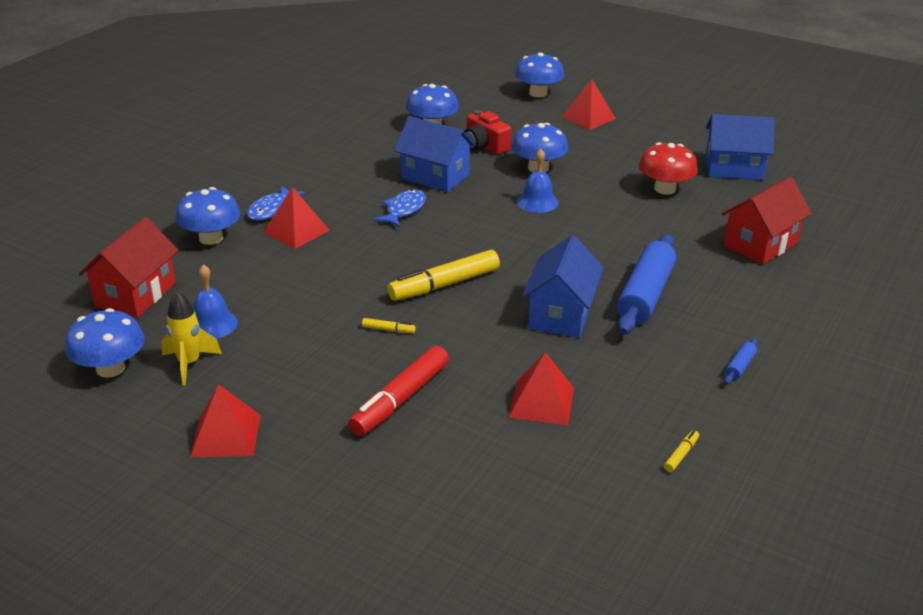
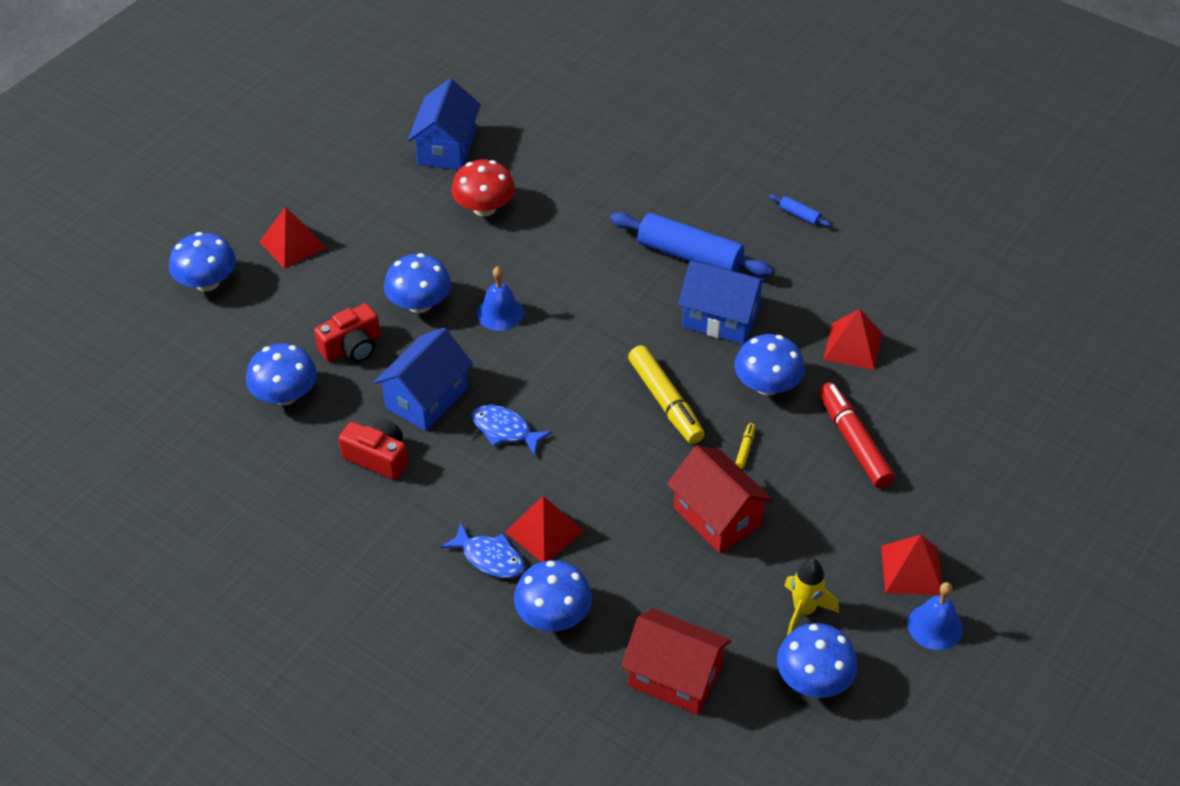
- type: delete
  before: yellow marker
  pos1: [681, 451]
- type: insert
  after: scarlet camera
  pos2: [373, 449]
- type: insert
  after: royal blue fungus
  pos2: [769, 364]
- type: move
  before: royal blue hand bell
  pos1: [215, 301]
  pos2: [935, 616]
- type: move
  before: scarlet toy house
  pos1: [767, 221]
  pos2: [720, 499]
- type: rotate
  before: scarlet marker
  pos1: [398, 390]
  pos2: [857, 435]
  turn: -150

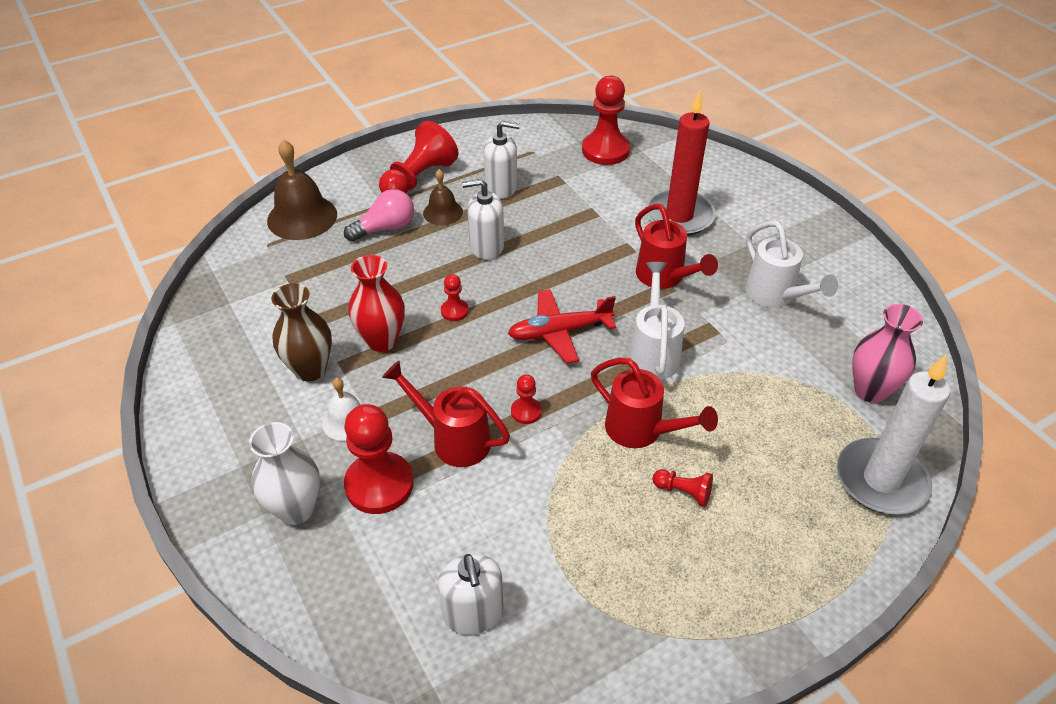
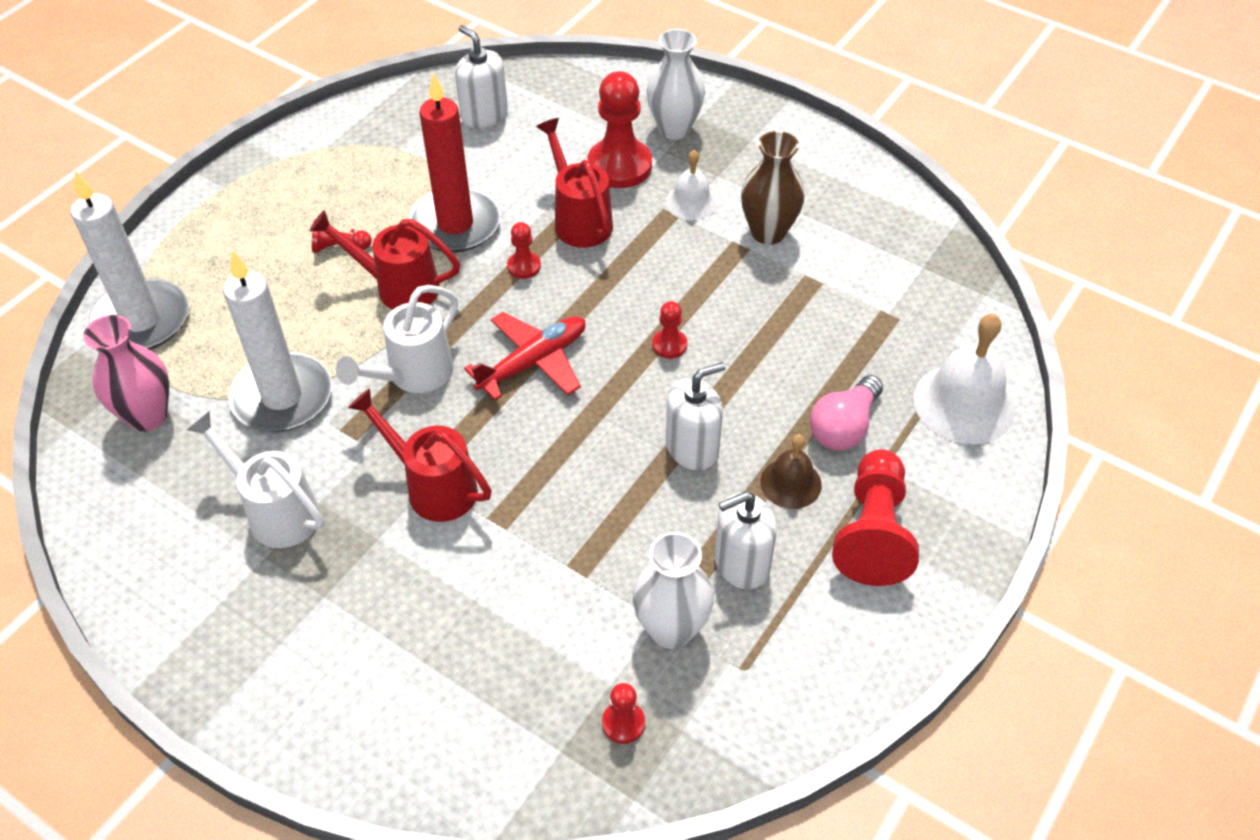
- type: delete
  before: scarlet vase
  pos1: [376, 303]
- type: insert
  after: pure white wax candle
  pos2: [277, 341]
- type: insert
  after: pure white vase
  pos2: [673, 590]
- type: move
  before: scarlet wax candle
  pos1: [680, 162]
  pos2: [455, 162]
- type: recolor
  before: russet hand bell
  after: pure white hand bell
  pos1: [302, 190]
  pos2: [964, 379]
- type: rotate
  before: scarlet watering pot
  pos1: [446, 414]
  pos2: [574, 183]
  turn: -120
- type: rotate
  before: pure white watering pot
  pos1: [656, 321]
  pos2: [397, 339]
  turn: 60
- type: resize
  before: scarlet pawn
  pos1: [606, 120]
  pos2: [623, 713]
  scale: 0.48

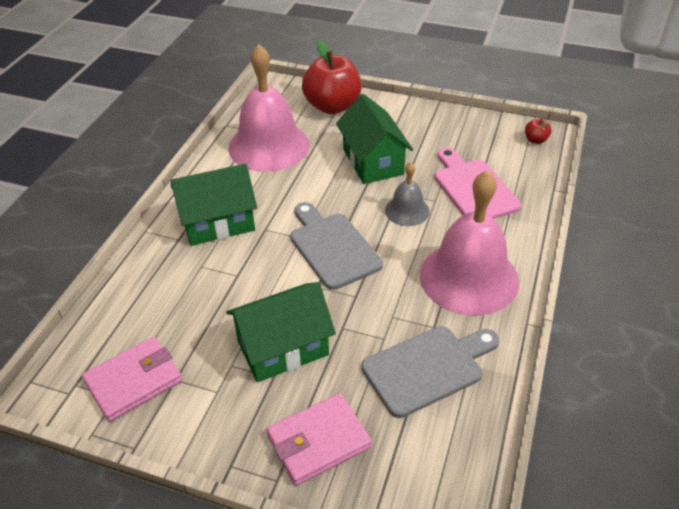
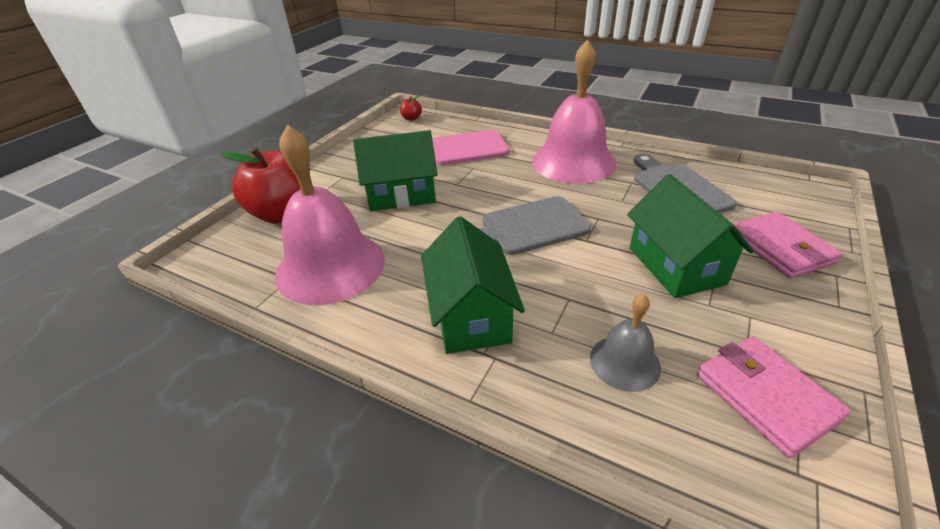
- type: move
  before: grey hand bell
  pos1: [407, 194]
  pos2: [625, 343]

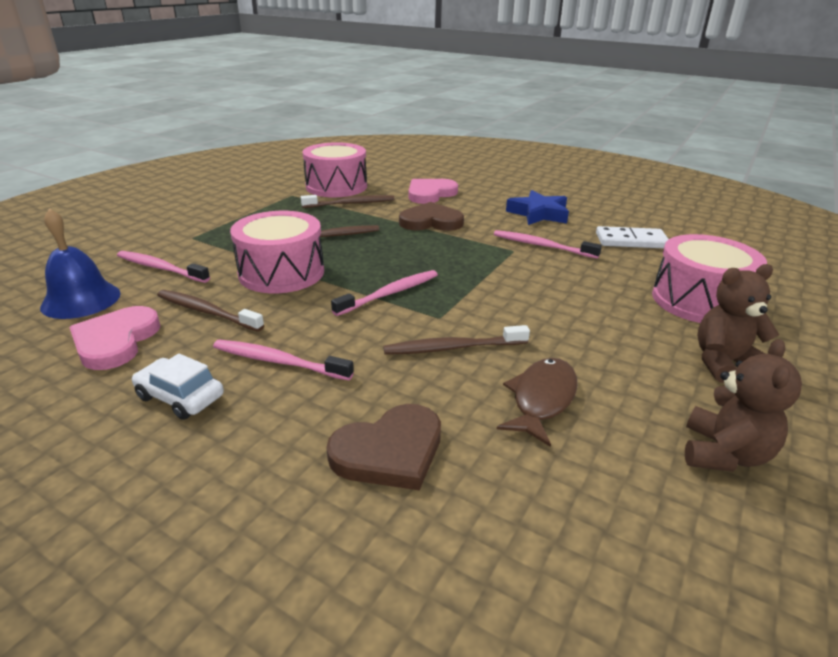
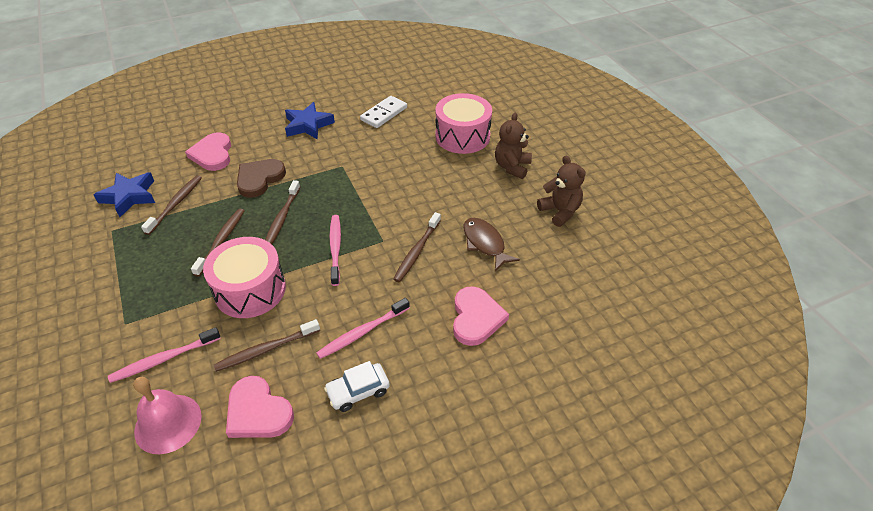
- type: delete
  before: rose-pink dental brush
  pos1: [548, 244]
- type: insert
  after: russet dental brush
  pos2: [282, 212]
- type: replace
  before: rose-pink toy drum
  after: royal blue five-pointed star
  pos1: [334, 169]
  pos2: [124, 194]
- type: recolor
  before: royal blue hand bell
  after: rose-pink hand bell
  pos1: [80, 263]
  pos2: [167, 415]
- type: recolor
  before: russet heart shape
  after: rose-pink heart shape
  pos1: [383, 447]
  pos2: [481, 316]

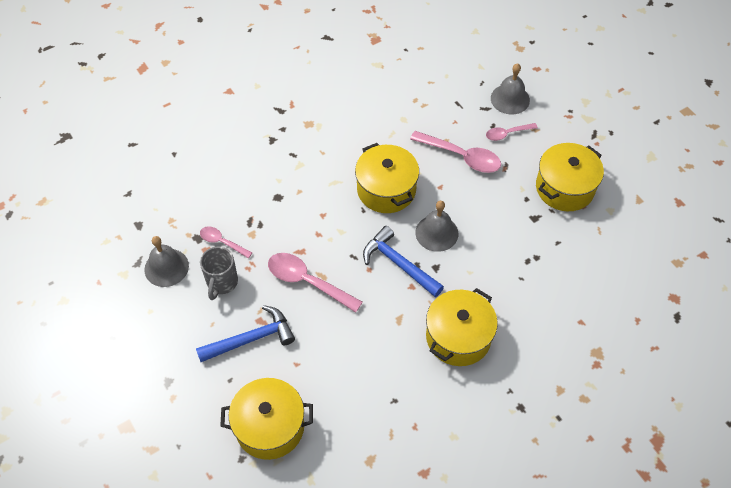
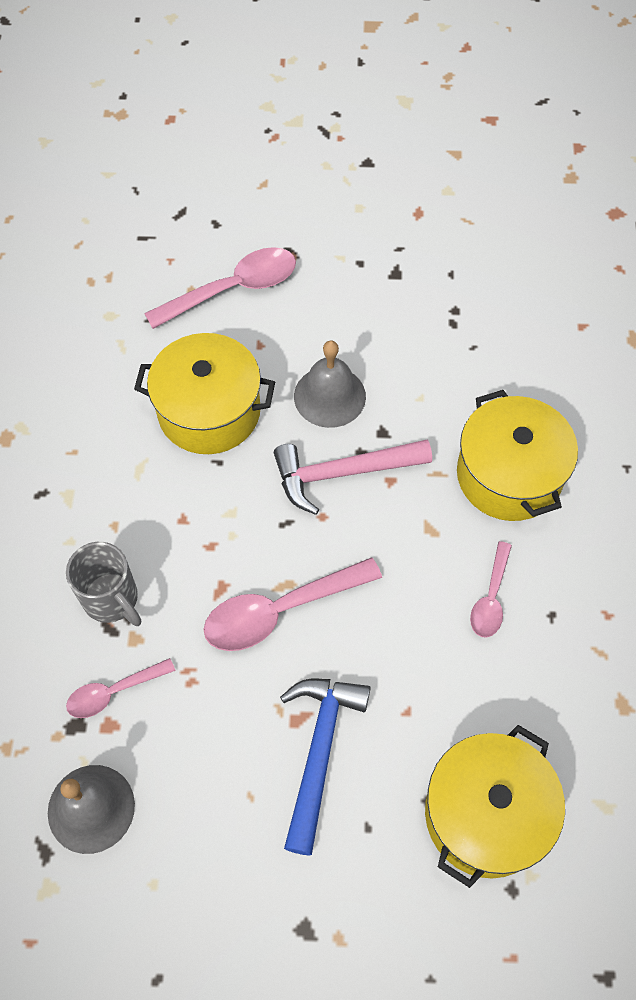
- type: delete
  before: grey hand bell
  pos1: [510, 89]
- type: delete
  before: yellow cooking pot
  pos1: [570, 177]
- type: move
  before: grey tea mug
  pos1: [219, 273]
  pos2: [103, 584]
- type: move
  before: rose-pink teaspoon
  pos1: [512, 132]
  pos2: [491, 589]
- type: recolor
  before: royal blue carpenter's hammer
  after: rose-pink carpenter's hammer
  pos1: [403, 261]
  pos2: [353, 477]

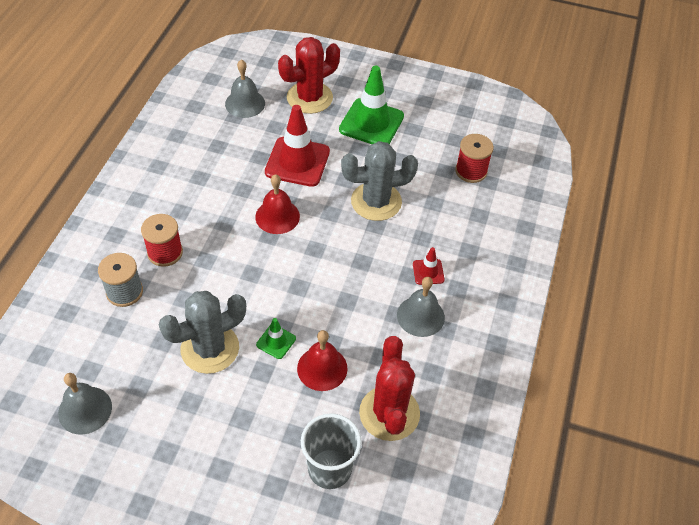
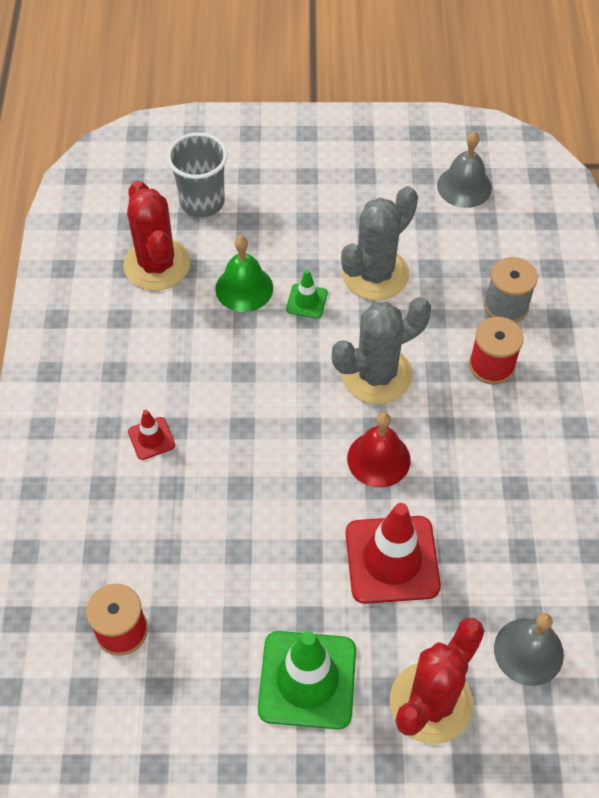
- type: delete
  before: grey hand bell
  pos1: [421, 307]
- type: move
  before: grey cactus
  pos1: [379, 181]
  pos2: [381, 350]
- type: recolor
  before: scarlet hand bell
  after: green hand bell
  pos1: [322, 360]
  pos2: [244, 274]

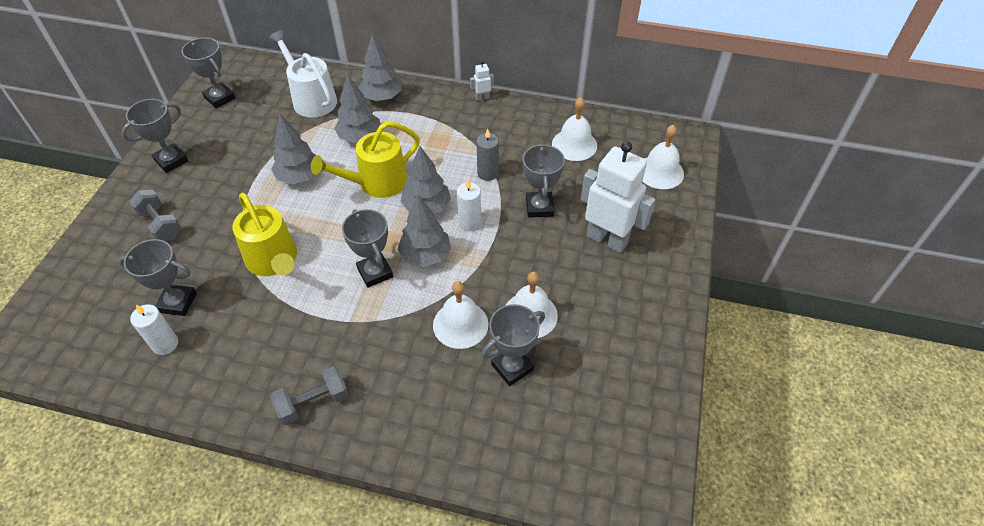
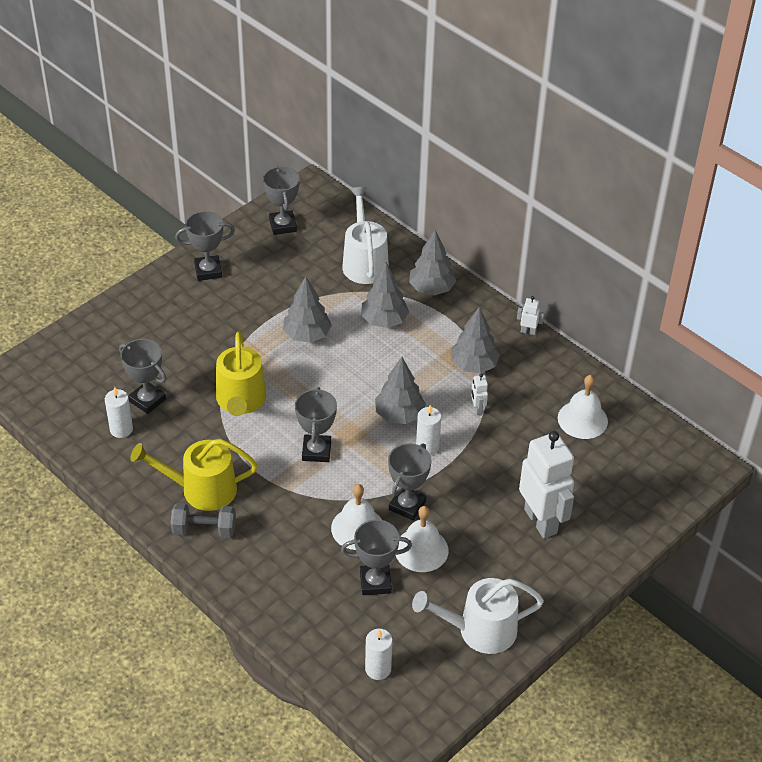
- type: delete
  before: grey dumbbell
  pos1: [155, 215]
- type: delete
  before: pure white hand bell
  pos1: [663, 157]
- type: insert
  after: pure white wax candle
  pos2: [379, 654]
- type: insert
  after: pure white watering pot
  pos2: [478, 616]
- type: move
  before: yellow watering pot
  pos1: [365, 159]
  pos2: [194, 475]
- type: move
  before: grey fir tree
  pos1: [424, 231]
  pos2: [475, 340]
- type: move
  before: grey award cup
  pos1: [544, 180]
  pos2: [409, 481]
- type: replace
  before: grey wax candle
  after: pure white robot figure
  pos1: [488, 155]
  pos2: [479, 394]

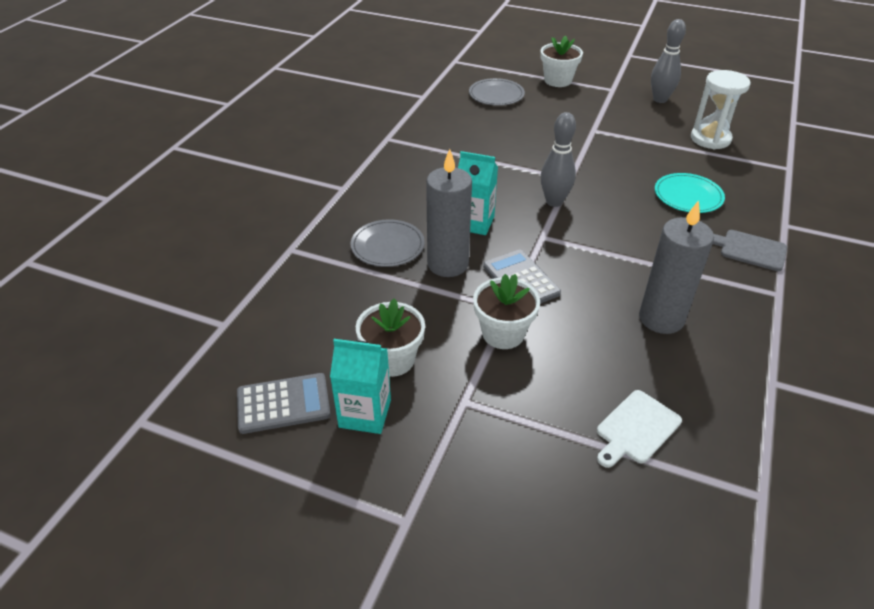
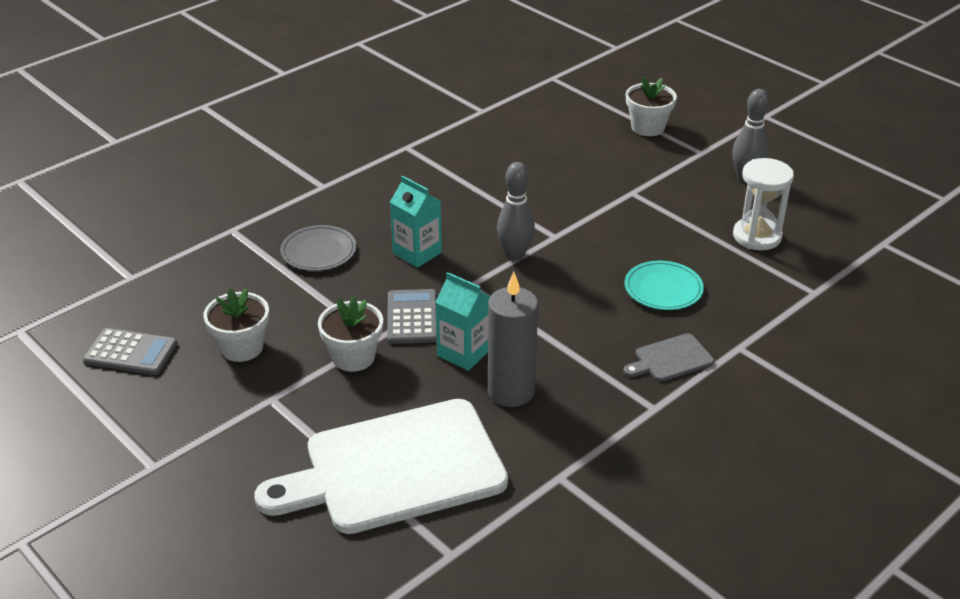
- type: delete
  before: grey wax candle
  pos1: [449, 213]
- type: delete
  before: grey flat dish
  pos1: [497, 92]
- type: move
  before: teal milk carton
  pos1: [360, 386]
  pos2: [462, 321]
- type: rotate
  before: grey bread board
  pos1: [750, 250]
  pos2: [668, 357]
  turn: -75
- type: resize
  before: pure white bread board
  pos1: [639, 429]
  pos2: [381, 466]
  scale: 2.42

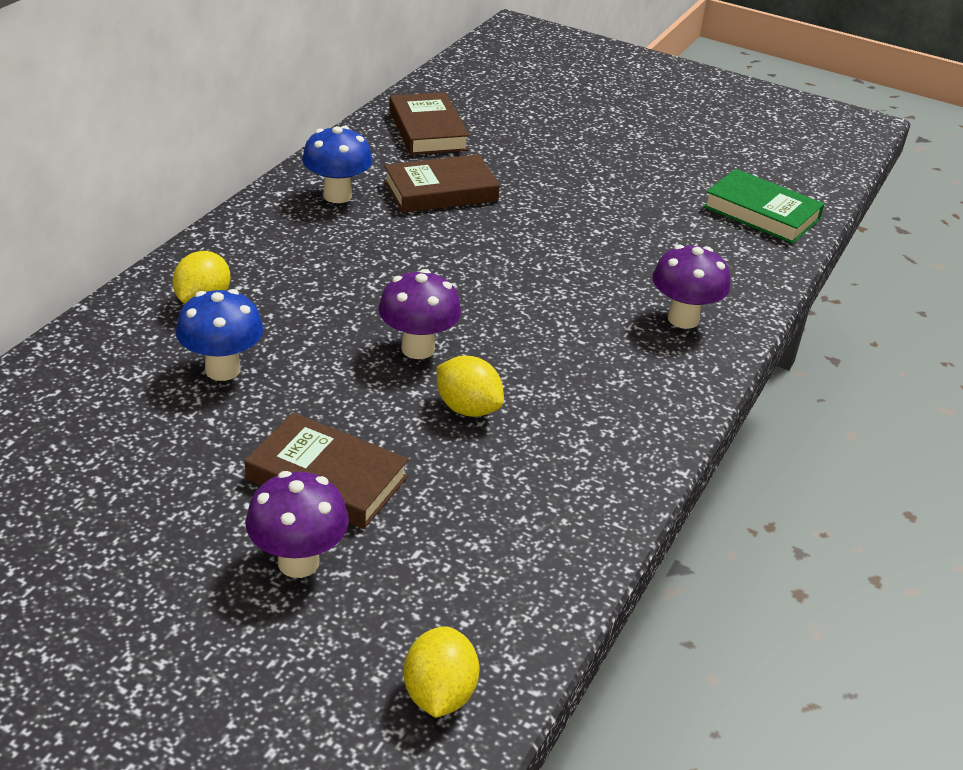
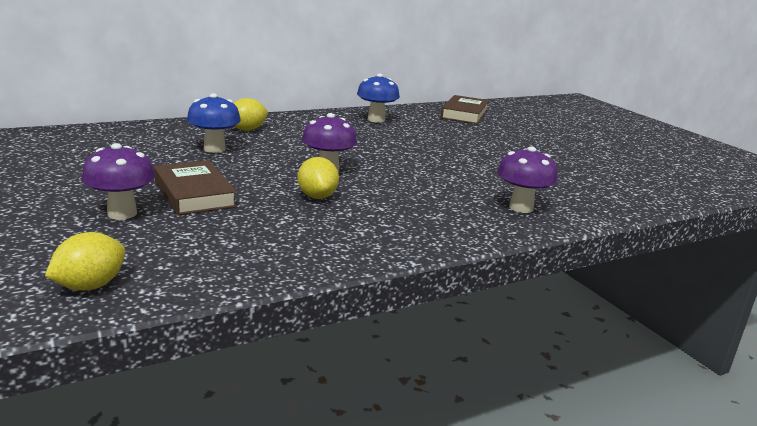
- type: delete
  before: russet hardcover
  pos1: [442, 183]
- type: delete
  before: green hardcover
  pos1: [763, 206]

